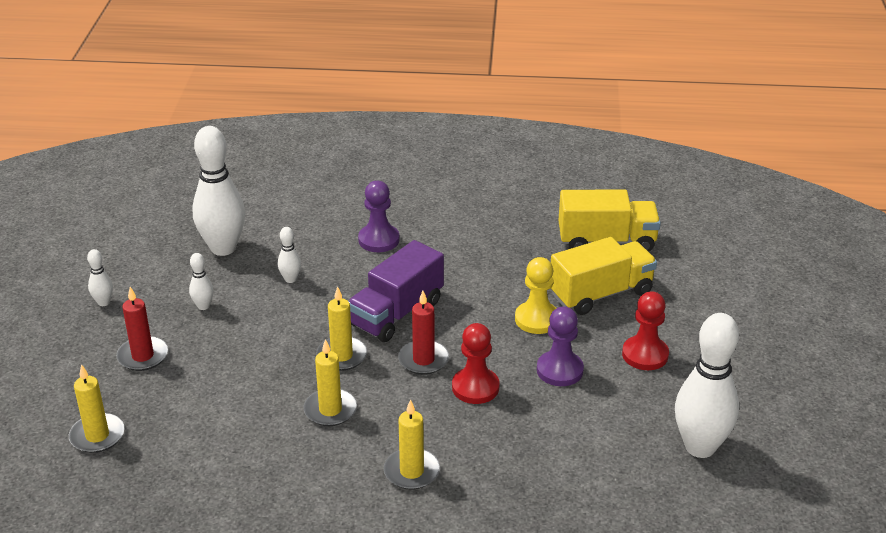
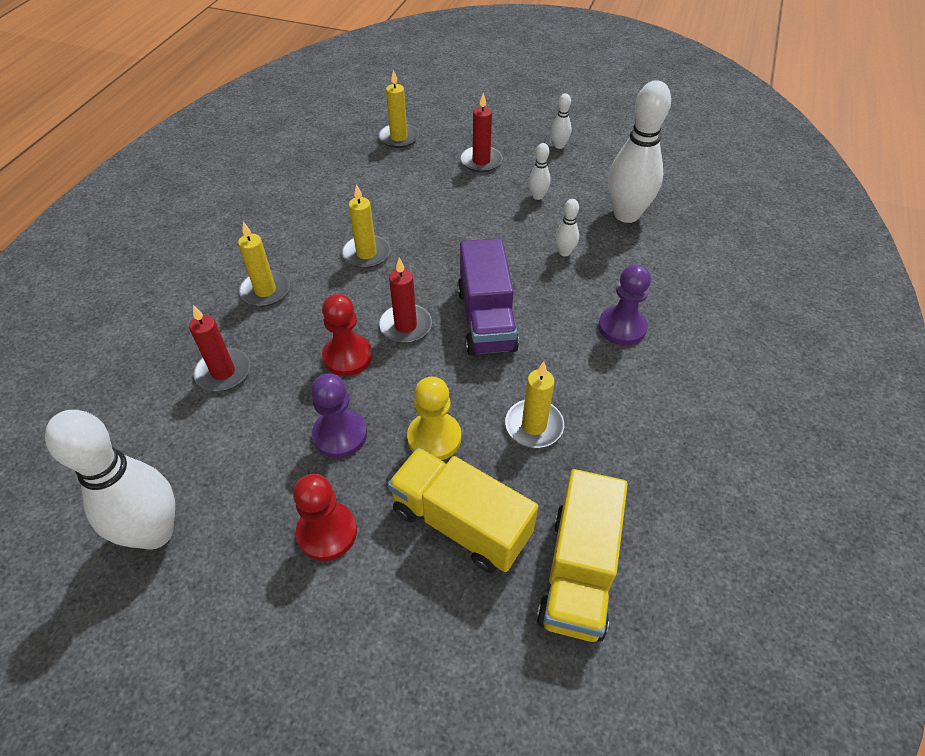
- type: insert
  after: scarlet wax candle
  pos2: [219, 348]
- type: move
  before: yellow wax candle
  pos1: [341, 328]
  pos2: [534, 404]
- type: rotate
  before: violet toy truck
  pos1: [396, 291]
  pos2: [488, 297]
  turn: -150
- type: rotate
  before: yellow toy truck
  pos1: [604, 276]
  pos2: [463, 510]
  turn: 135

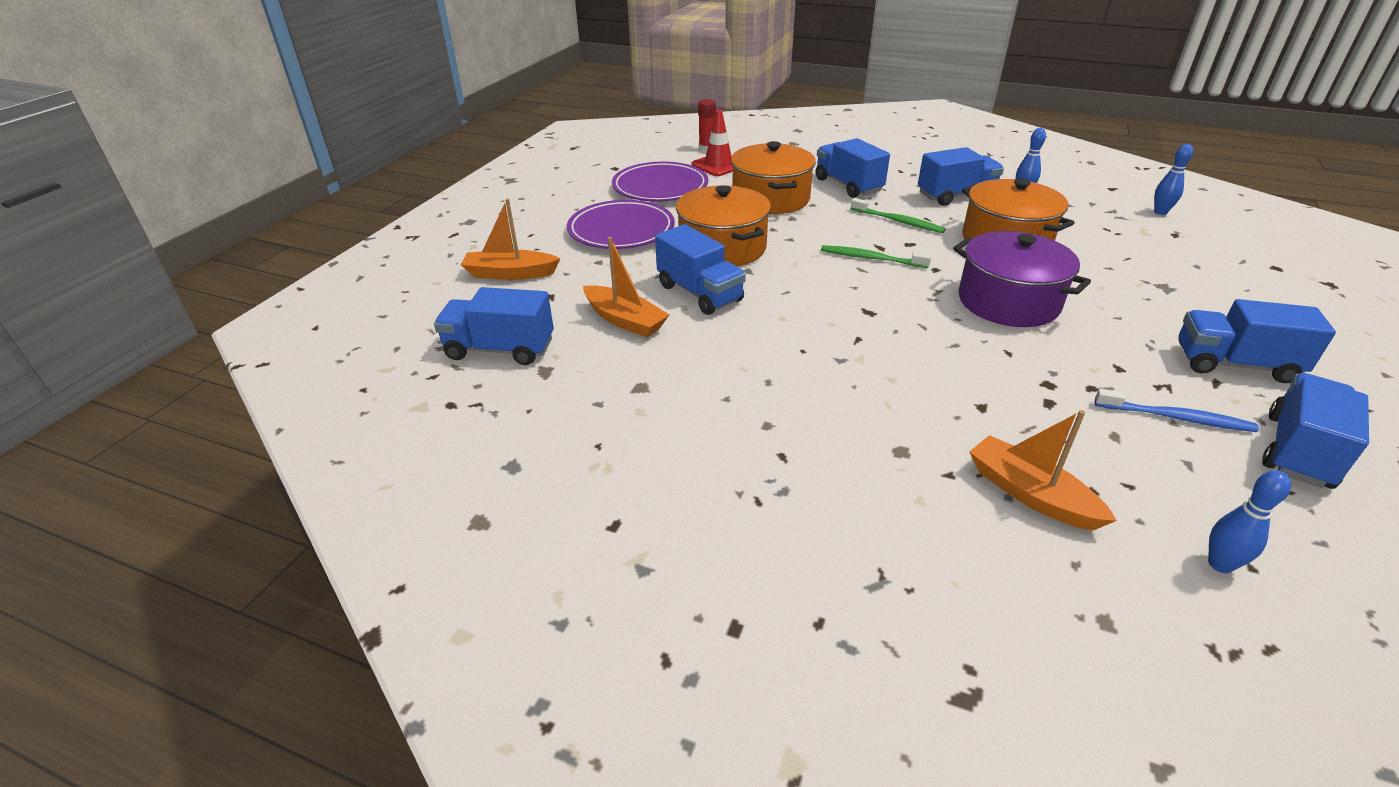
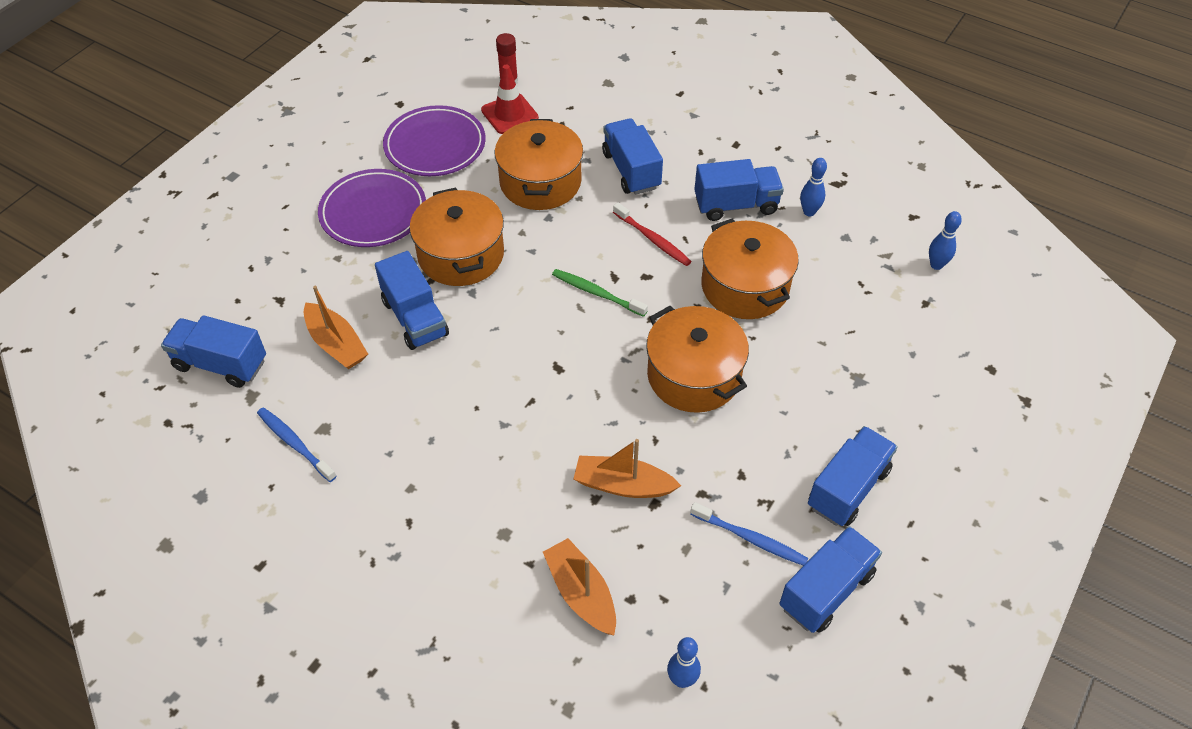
- type: insert
  after: royal blue dental brush
  pos2: [297, 444]
- type: move
  before: bright orange boat
  pos1: [510, 239]
  pos2: [627, 468]
- type: recolor
  before: green dental brush
  after: scarlet dental brush
  pos1: [898, 215]
  pos2: [652, 234]
- type: recolor
  before: violet cooking pot
  after: bright orange cooking pot
  pos1: [1022, 279]
  pos2: [697, 359]
- type: rotate
  before: royal blue toy truck
  pos1: [1257, 341]
  pos2: [853, 476]
  turn: 105

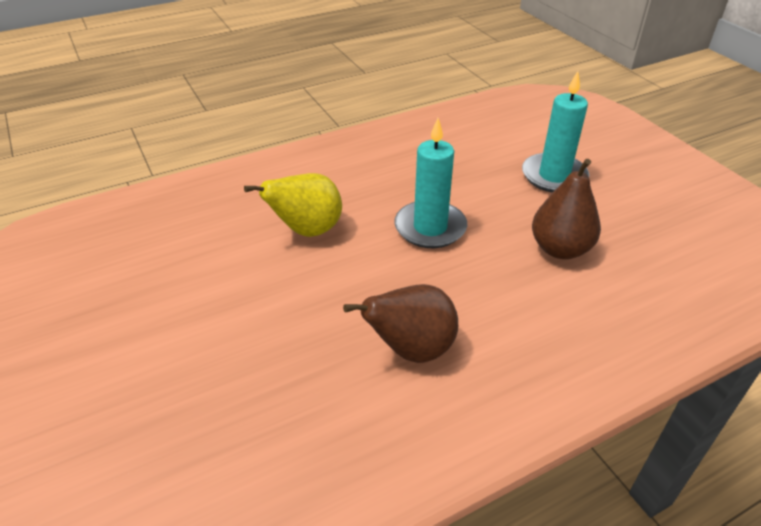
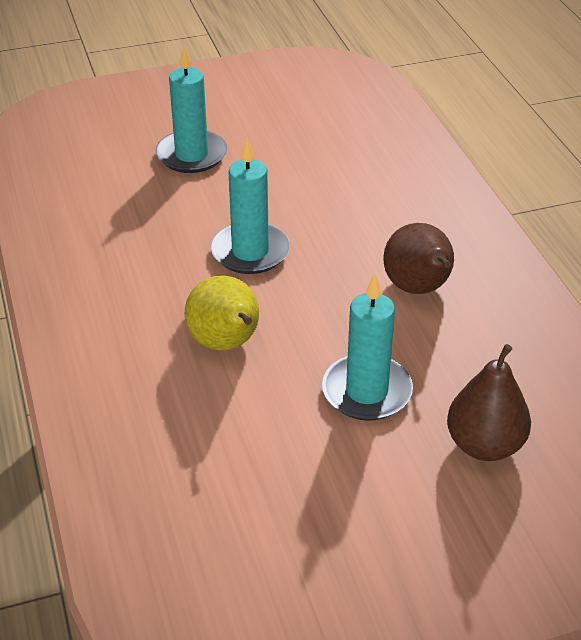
- type: insert
  after: teal wax candle
  pos2: [367, 347]
- type: move
  before: russet toy pear
  pos1: [566, 209]
  pos2: [489, 402]

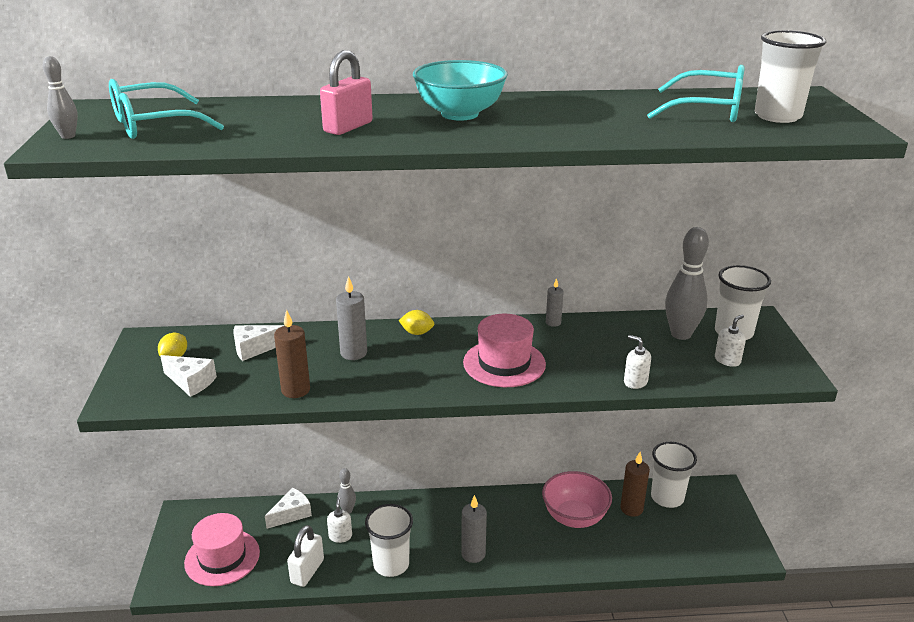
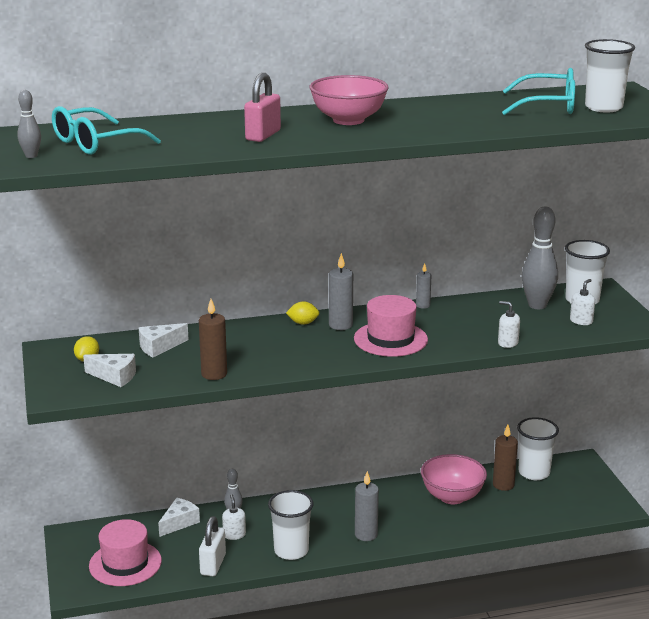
- type: move
  before: grey wax candle
  pos1: [351, 318]
  pos2: [341, 291]
- type: recolor
  before: teal serving bowl
  after: rose-pink serving bowl
  pos1: [460, 90]
  pos2: [349, 100]

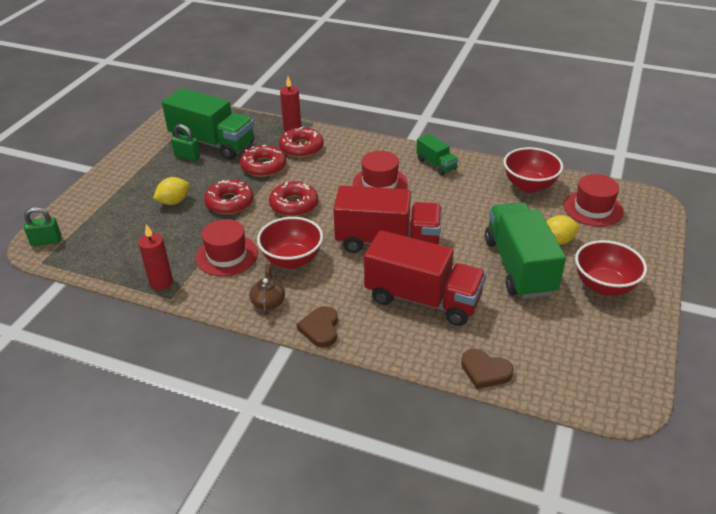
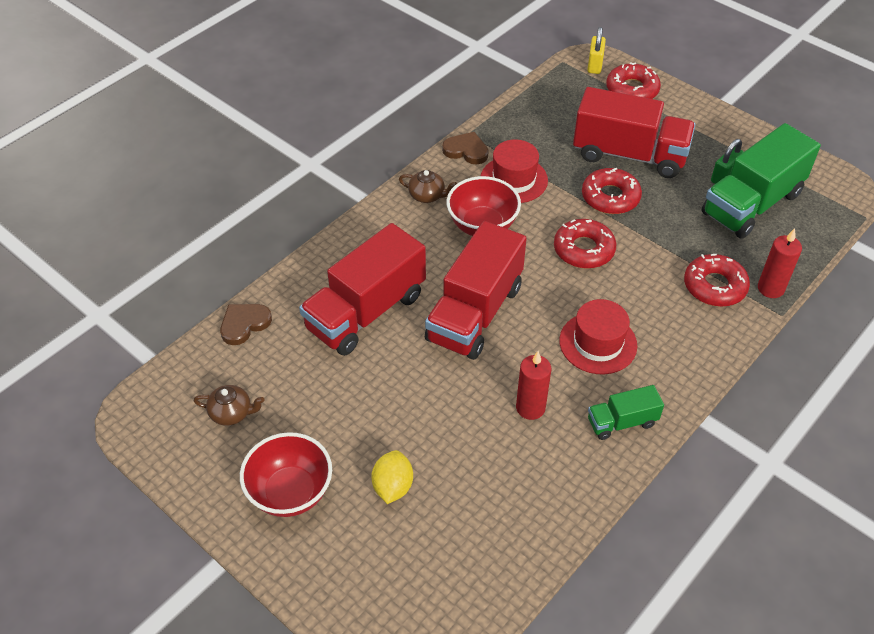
- type: delete
  before: green toy truck
  pos1: [525, 250]
- type: delete
  before: scarlet serving bowl
  pos1: [533, 170]
- type: delete
  before: scarlet tall hat
  pos1: [594, 200]
- type: insert
  after: russet china teapot
  pos2: [229, 405]
- type: move
  before: scarlet wax candle
  pos1: [155, 257]
  pos2: [533, 385]
- type: move
  before: scarlet donut
  pos1: [263, 161]
  pos2: [633, 80]
- type: move
  before: russet heart shape
  pos1: [317, 326]
  pos2: [465, 148]
- type: replace
  before: yellow toy lemon
  after: scarlet toy truck
  pos1: [171, 191]
  pos2: [634, 132]
- type: recolor
  before: green padlock
  after: yellow padlock
  pos1: [42, 226]
  pos2: [596, 50]

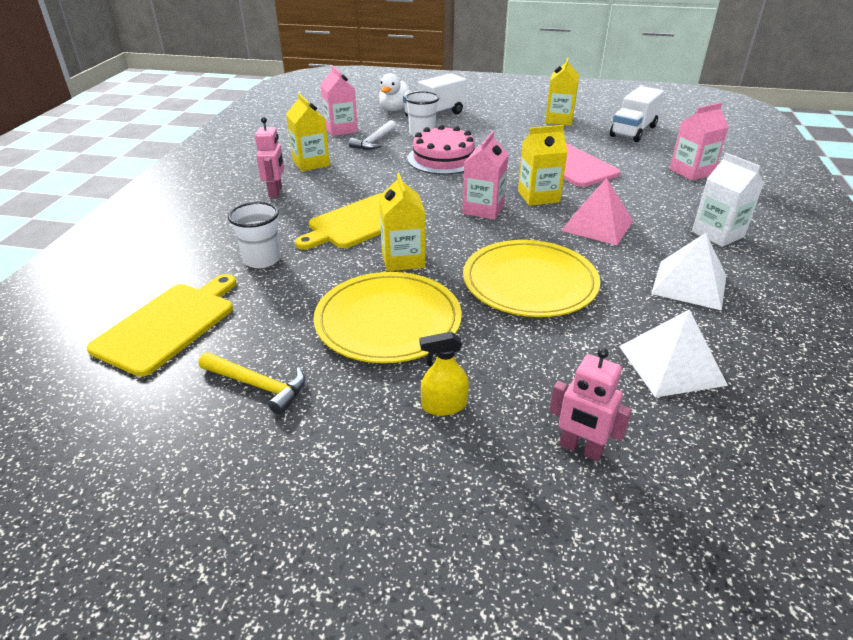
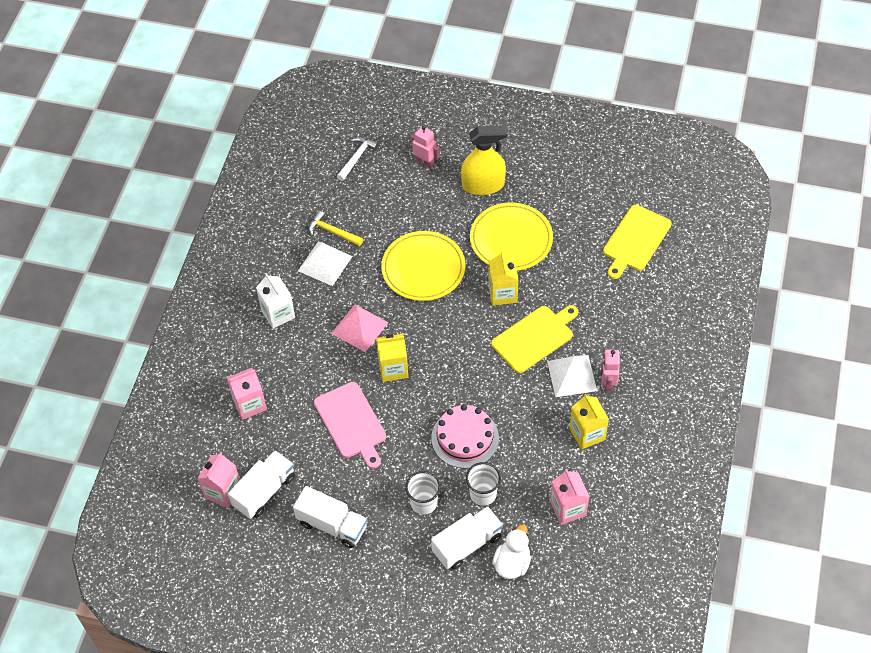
- type: move
  before: yellow carpenter's hammer
  pos1: [252, 383]
  pos2: [335, 228]
- type: move
  before: pure white tumbler
  pos1: [254, 235]
  pos2: [423, 493]
- type: move
  before: pure white carpenter's hammer
  pos1: [372, 135]
  pos2: [358, 159]
- type: move
  before: rose-pink milk carton
  pos1: [485, 175]
  pos2: [218, 480]
- type: move
  before: pure white solid pyramid
  pos1: [673, 353]
  pos2: [572, 376]
- type: replace
  before: yellow milk carton
  after: pure white toy truck
  pos1: [562, 91]
  pos2: [330, 517]
- type: resize
  before: yellow spray cleaner
  pos1: [444, 374]
  pos2: [484, 160]
  scale: 1.98

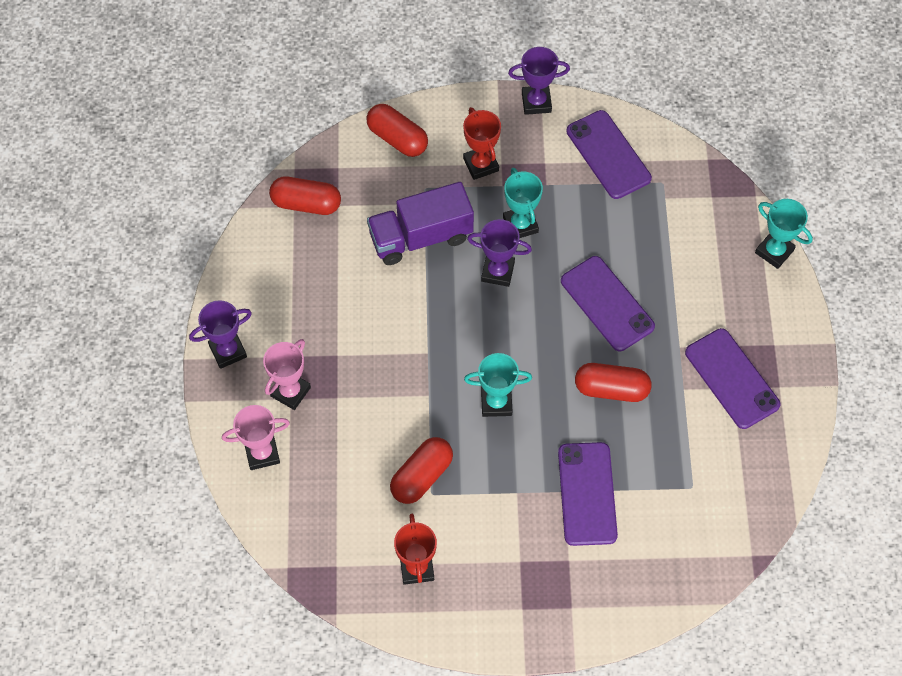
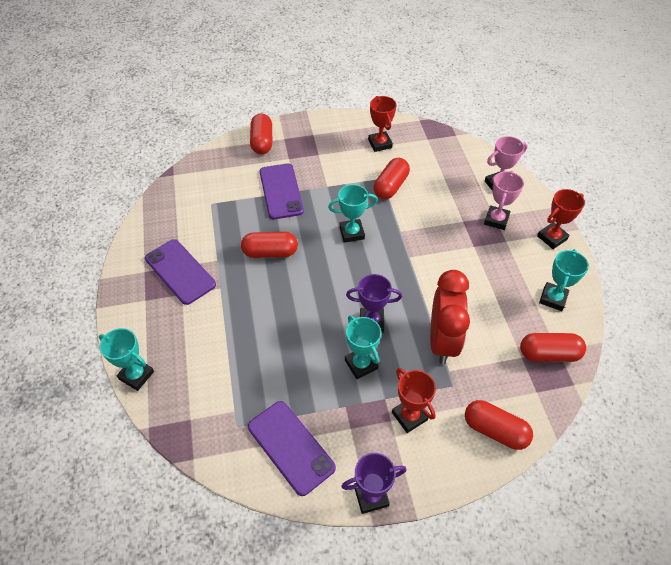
- type: delete
  before: violet phone
  pos1: [608, 303]
- type: insert
  after: scarlet capsule
  pos2: [261, 134]
- type: insert
  after: teal award cup
  pos2: [564, 280]
- type: replace
  before: violet toy truck
  after: scarlet alarm clock
  pos1: [420, 223]
  pos2: [450, 317]
- type: recolor
  before: violet award cup
  after: scarlet award cup
  pos1: [220, 334]
  pos2: [561, 219]

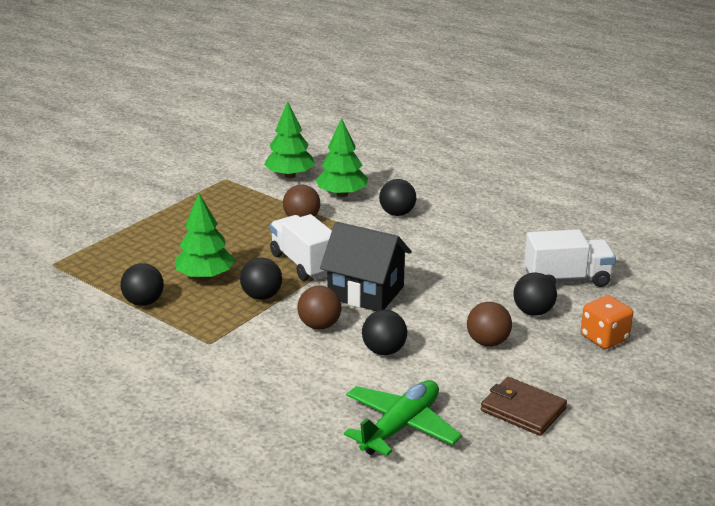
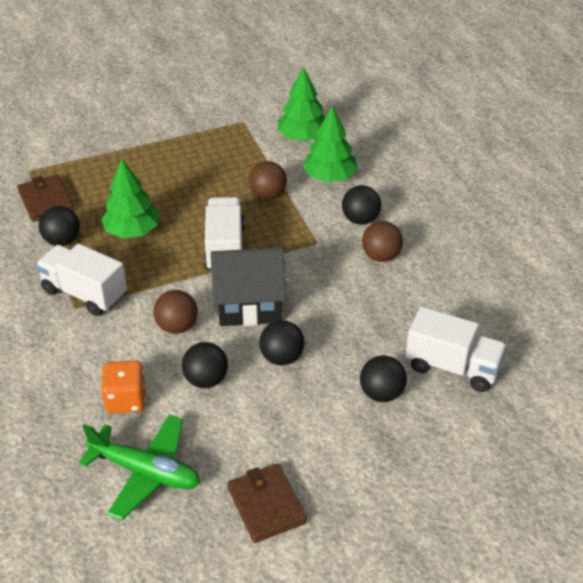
- type: insert
  after: russet wallet
  pos2: [45, 198]
- type: insert
  after: pure white toy truck
  pos2: [81, 280]
- type: move
  before: ebony play ball
  pos1: [261, 279]
  pos2: [281, 342]
- type: move
  before: russet play ball
  pos1: [489, 324]
  pos2: [382, 241]
- type: move
  before: bright orange die
  pos1: [607, 322]
  pos2: [123, 386]
- type: rotate
  before: ebony toy house
  pos1: [365, 266]
  pos2: [248, 287]
  turn: -60
- type: rotate
  before: green plane
  pos1: [403, 418]
  pos2: [139, 467]
  turn: 45

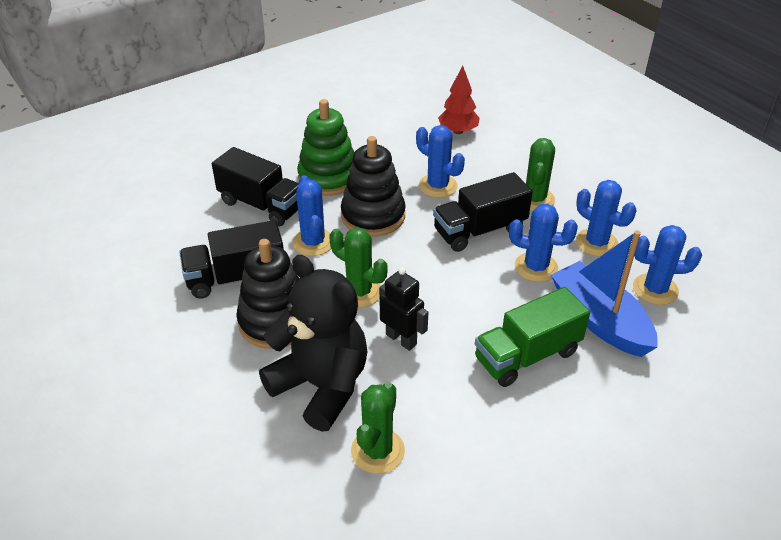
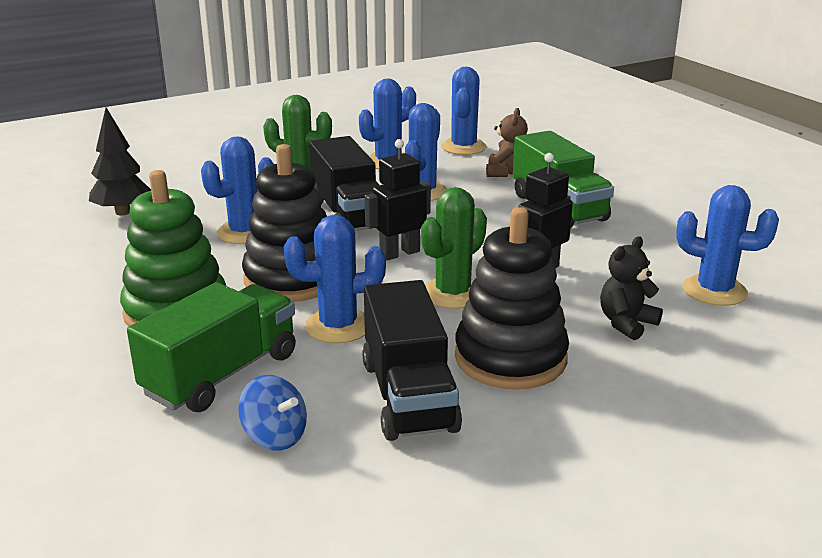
- type: insert
  after: royal blue spinning top
  pos2: [272, 412]
- type: insert
  after: ebony robot figure
  pos2: [397, 199]
- type: replace
  before: royal blue boat
  after: russet stuffed bear
  pos1: [604, 293]
  pos2: [507, 142]
- type: recolor
  before: ebony toy truck
  after: green toy truck
  pos1: [255, 187]
  pos2: [211, 347]
- type: recolor
  before: green cactus
  after: royal blue cactus
  pos1: [378, 428]
  pos2: [727, 245]
- type: recolor
  before: scarlet fir tree
  after: ebony fir tree
  pos1: [459, 100]
  pos2: [120, 161]
- type: resize
  before: ebony stuffed bear
  pos1: [313, 343]
  pos2: [631, 288]
  scale: 0.45

